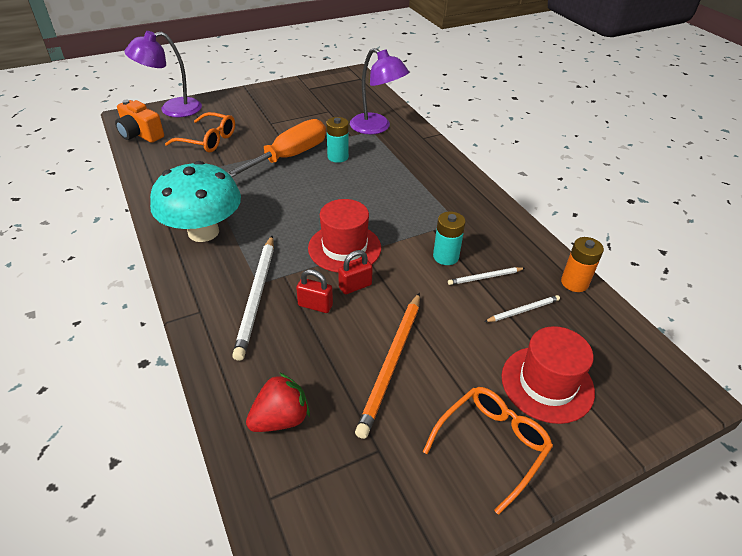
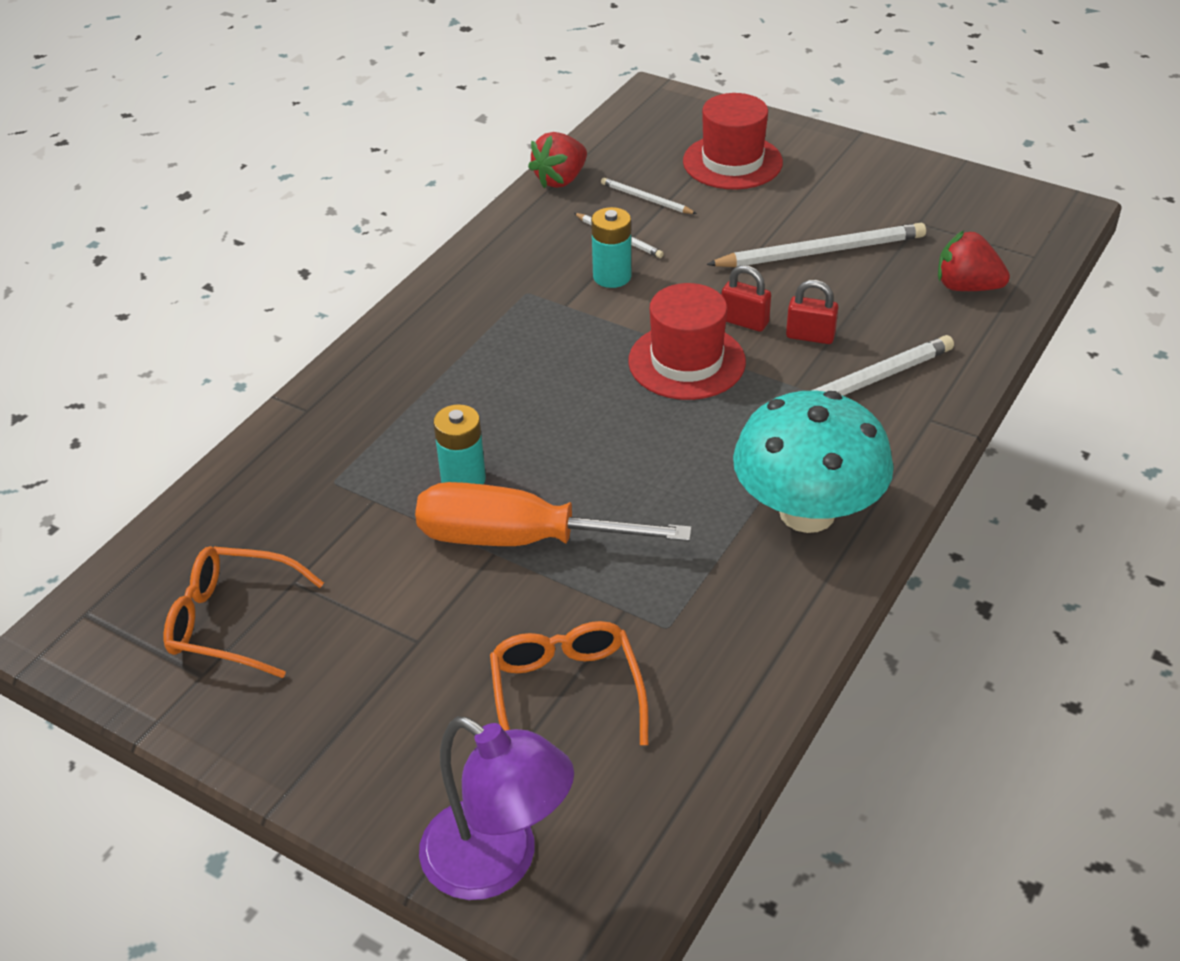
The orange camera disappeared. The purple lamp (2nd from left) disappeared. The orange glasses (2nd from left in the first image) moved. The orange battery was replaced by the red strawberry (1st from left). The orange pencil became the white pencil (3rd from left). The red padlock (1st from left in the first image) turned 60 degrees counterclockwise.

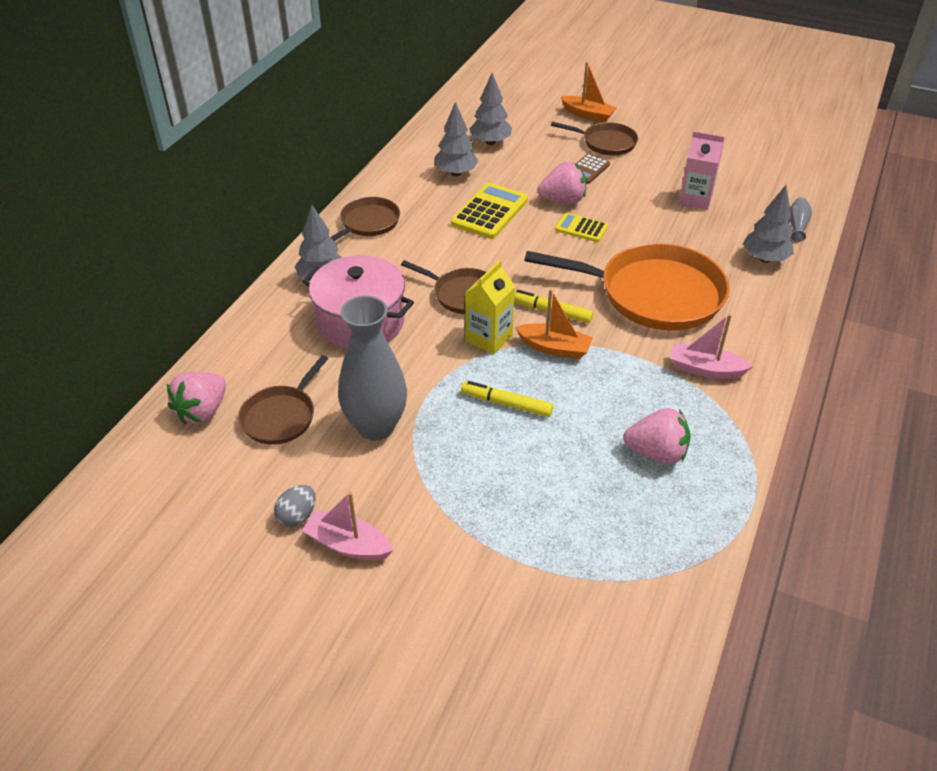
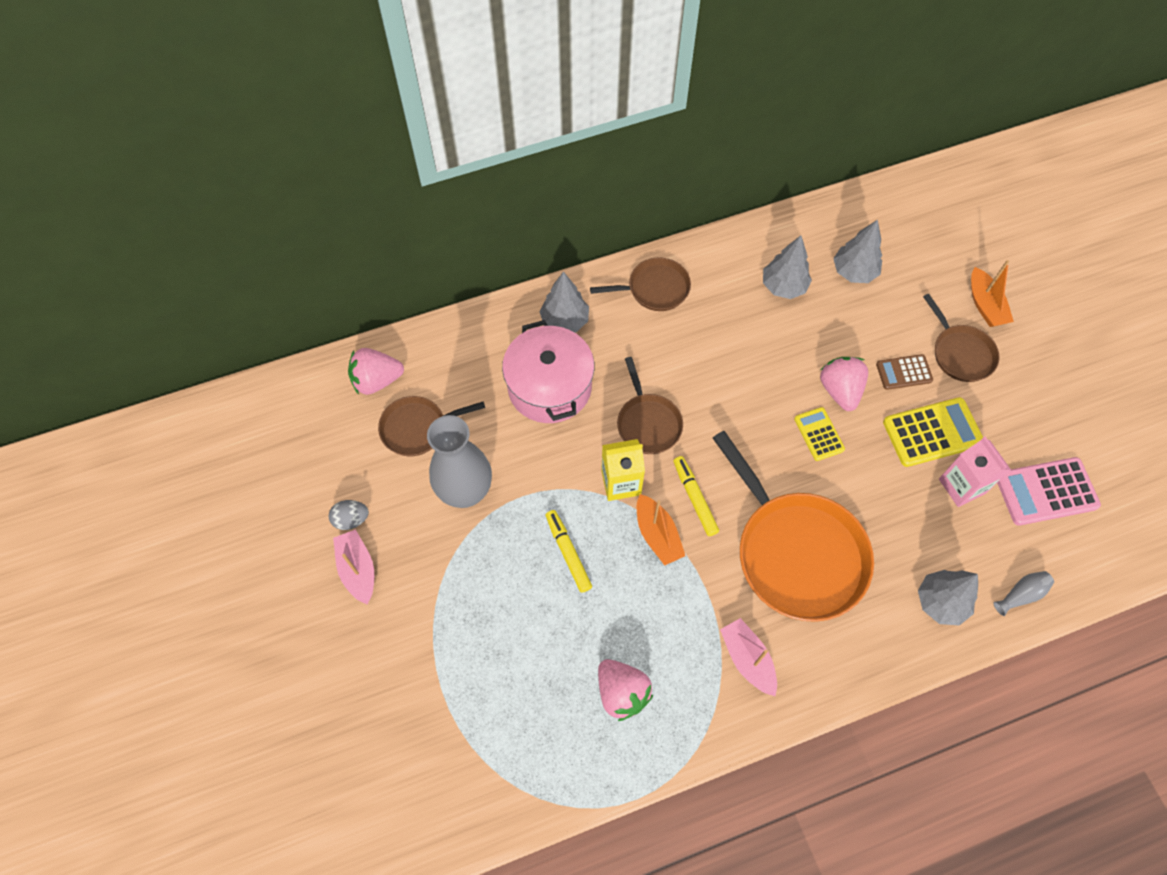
The pink calculator appeared. The yellow calculator (1st from left in the first image) moved. The pink strawberry (2nd from left in the first image) turned 135 degrees counterclockwise.

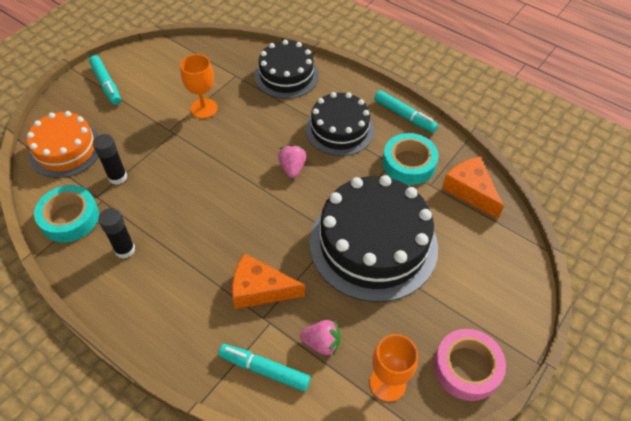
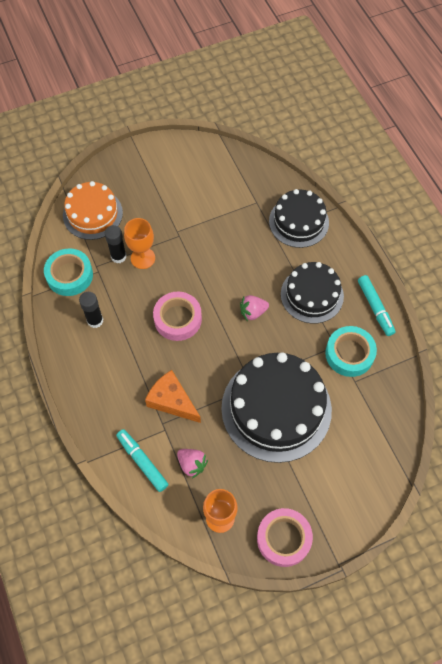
The turquoise marker (1st from left) disappeared. The orange cheese (2nd from left) disappeared. The pink tape (1st from left) appeared. The orange goblet (1st from left) moved. The pink strawberry (1st from left in the first image) turned 135 degrees counterclockwise.

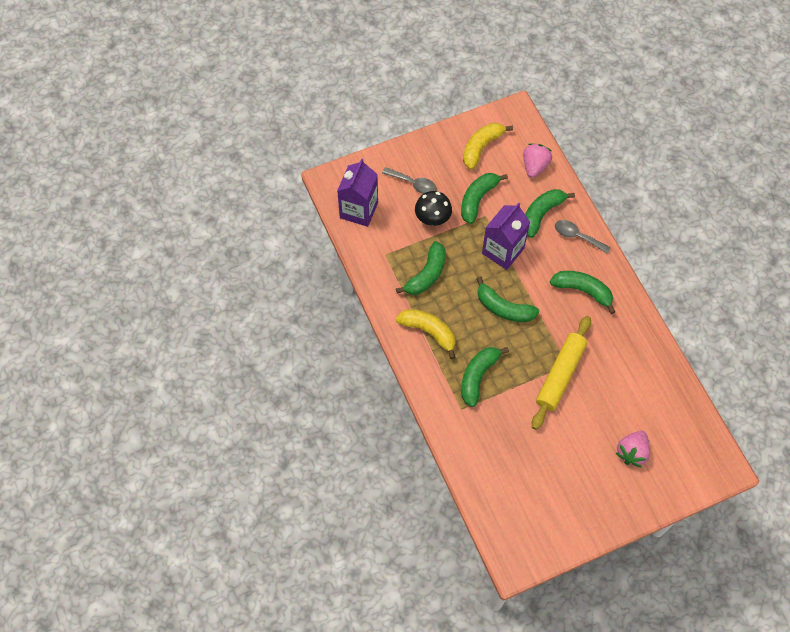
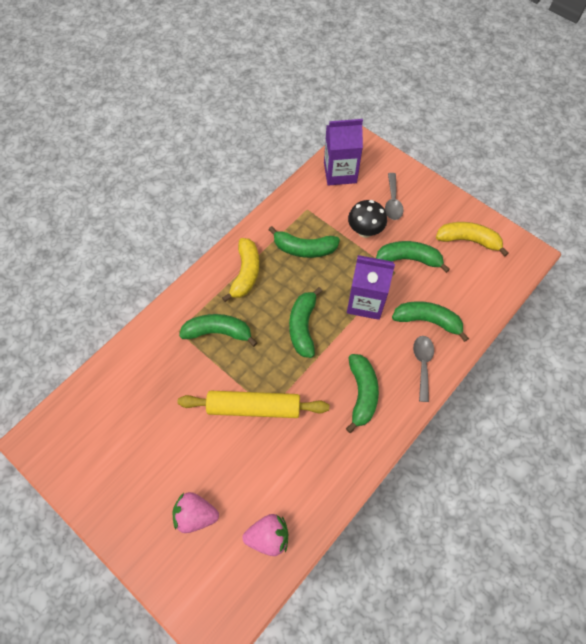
The pink strawberry (1st from left in the first image) moved.

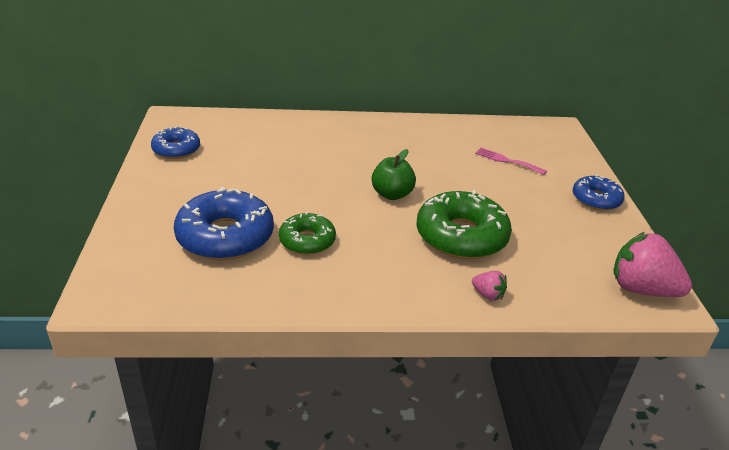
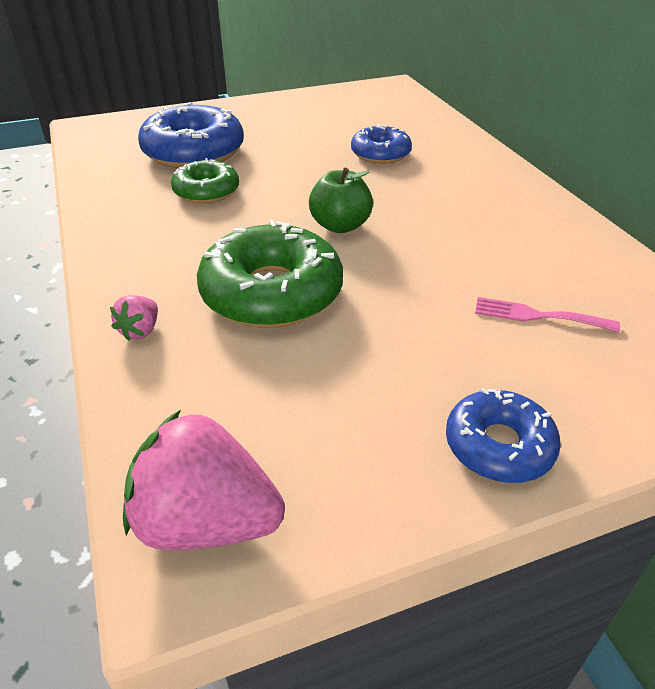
The blue donut (1st from left in the first image) moved. The pink fork turned 90 degrees counterclockwise. The pink strawberry (2nd from left) turned 90 degrees counterclockwise.

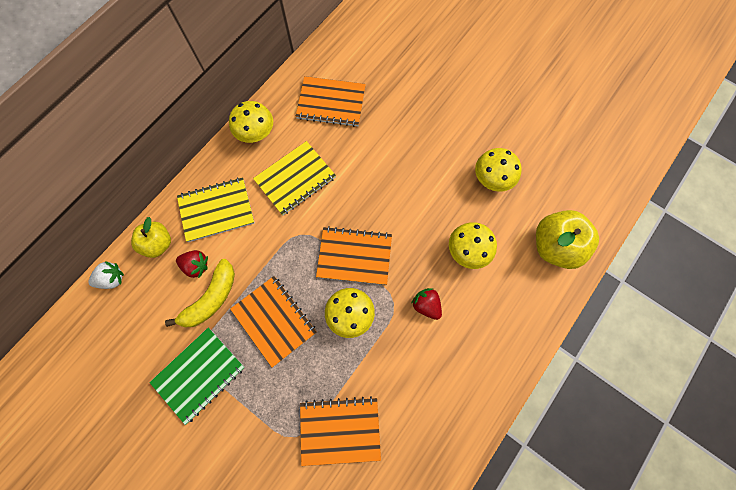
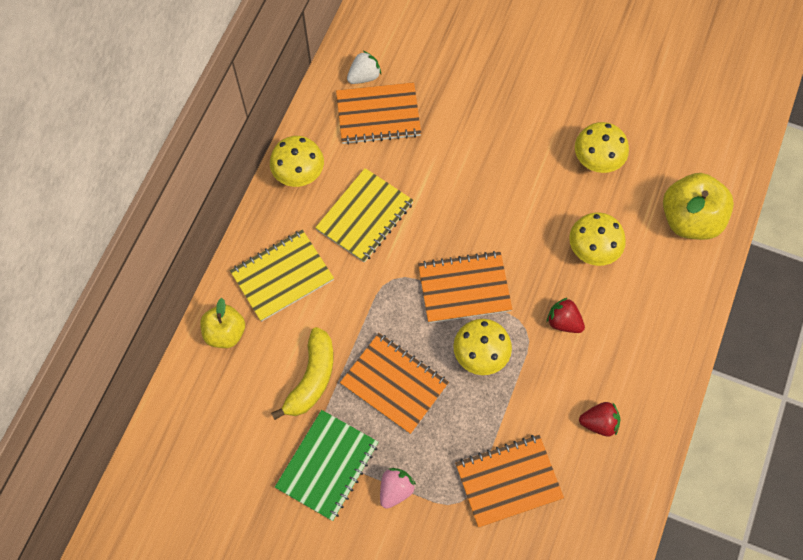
The pink strawberry appeared. The white strawberry moved. The red strawberry (1st from left in the first image) moved.

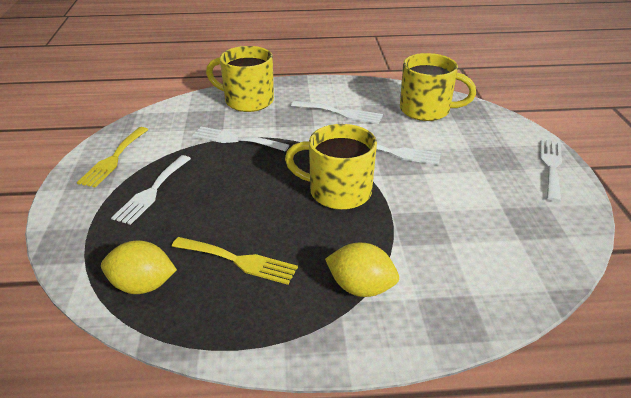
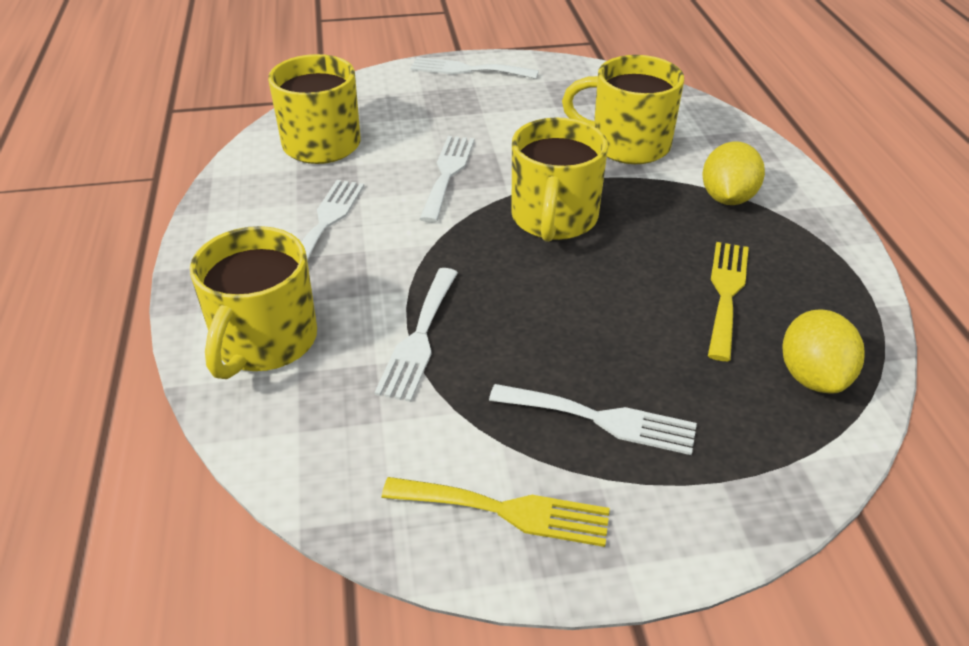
The yellow mug (4th from left) appeared.

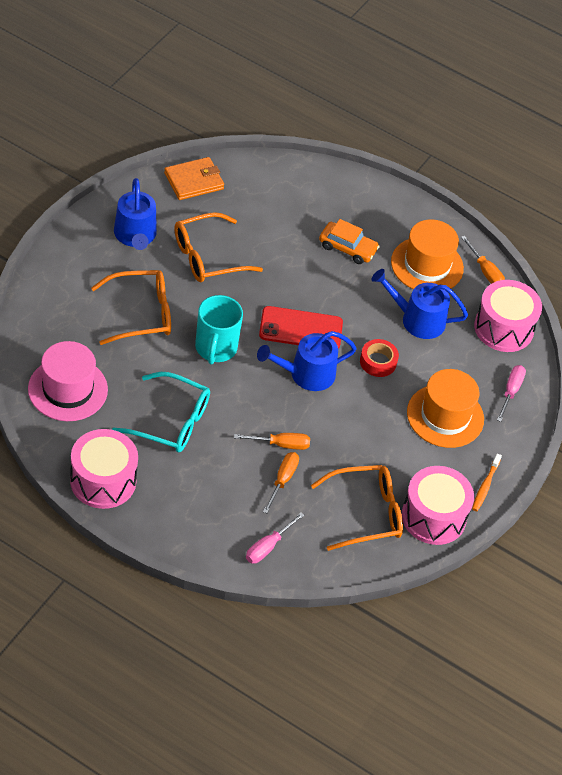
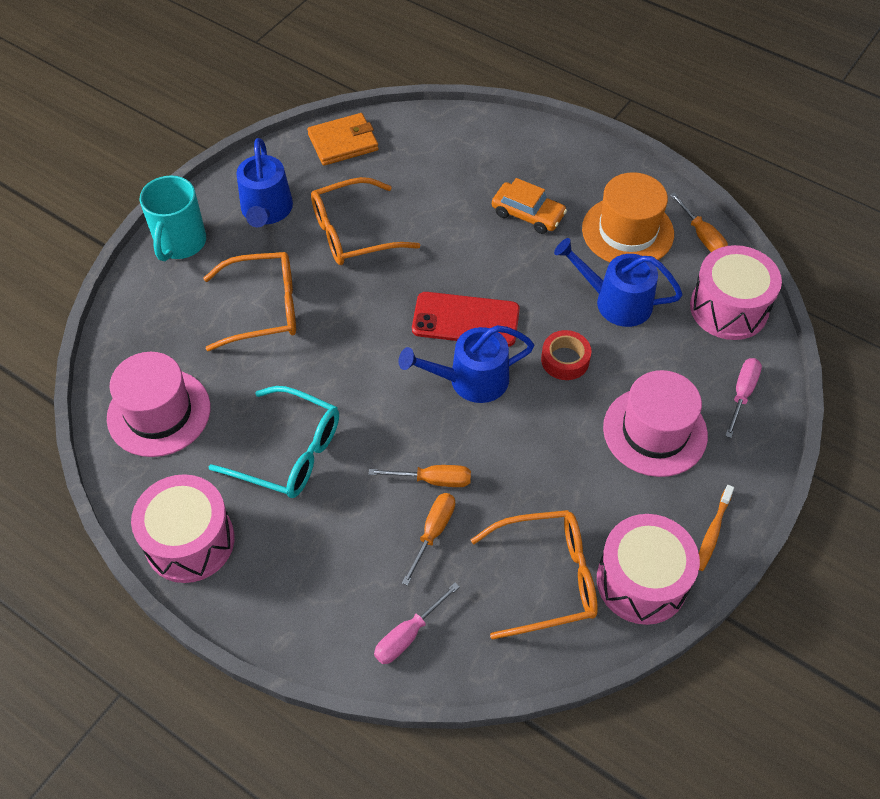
The turquoise mug moved. The orange hat (2nd from left) became the pink hat (2nd from left).

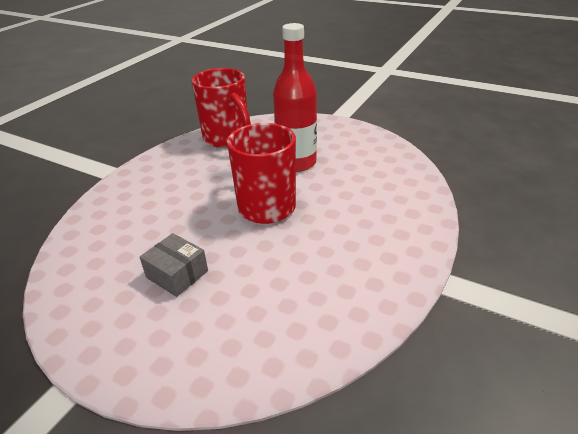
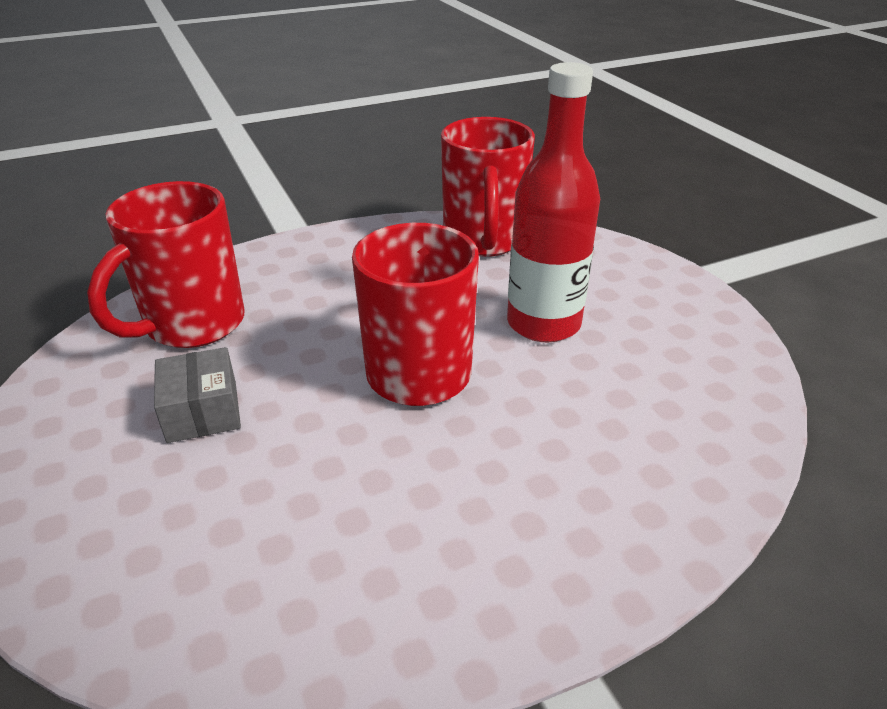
The red mug (1st from left) appeared.

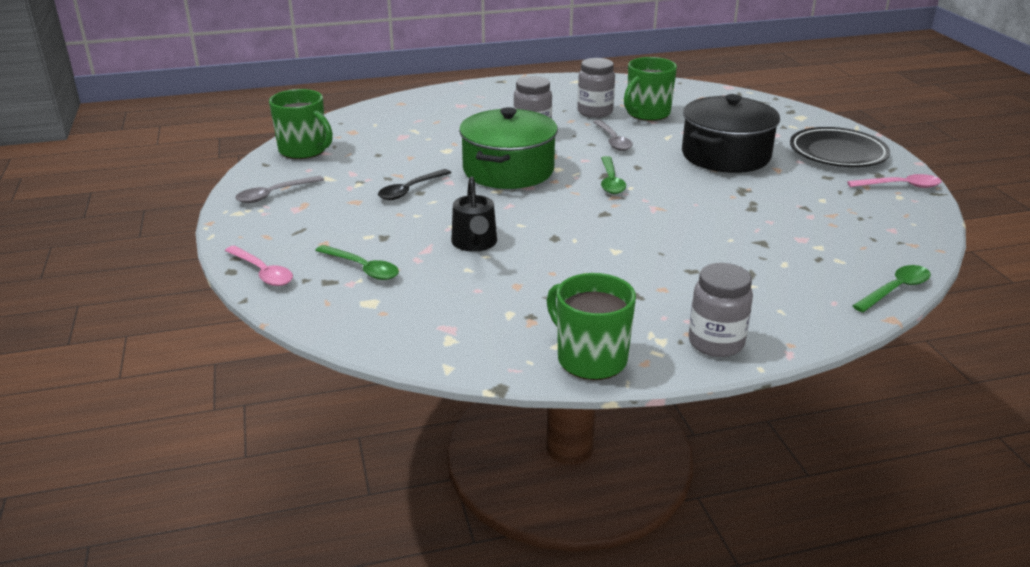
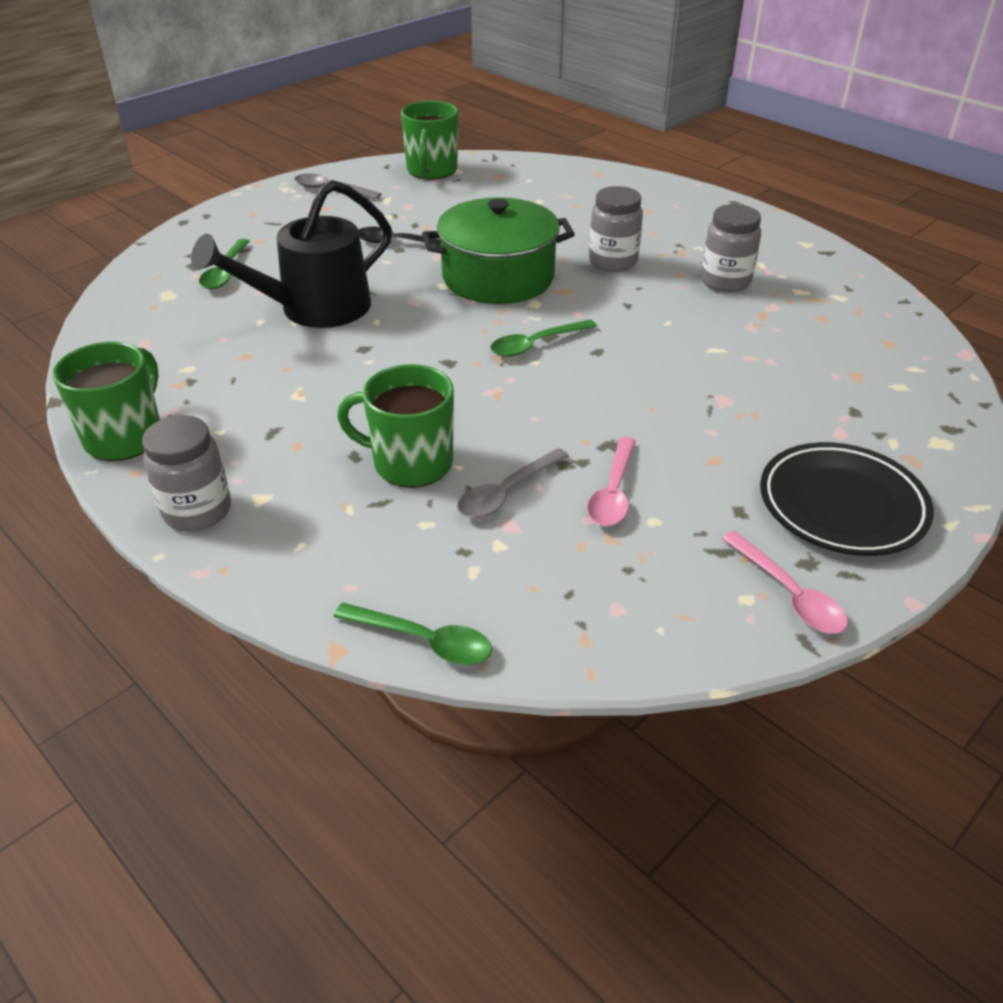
The black pot disappeared. The pink spoon (1st from left) moved. The grey spoon (2nd from left) moved. The green mug (3rd from left in the first image) moved. The black watering can changed to 1.70 times the size.

